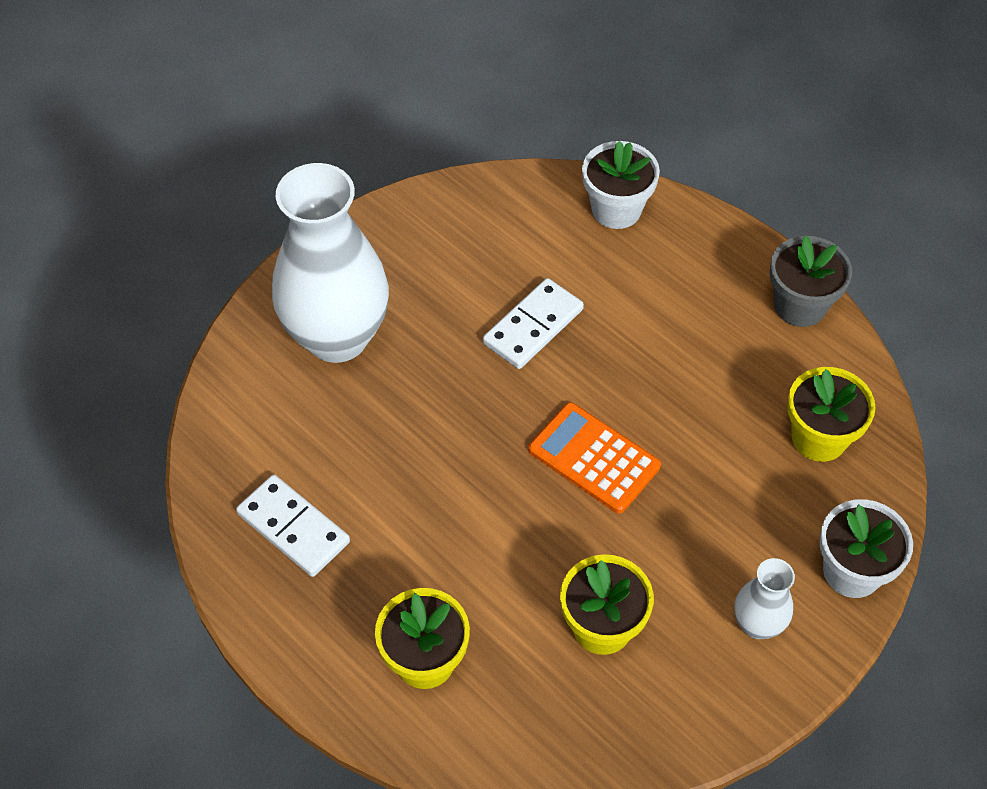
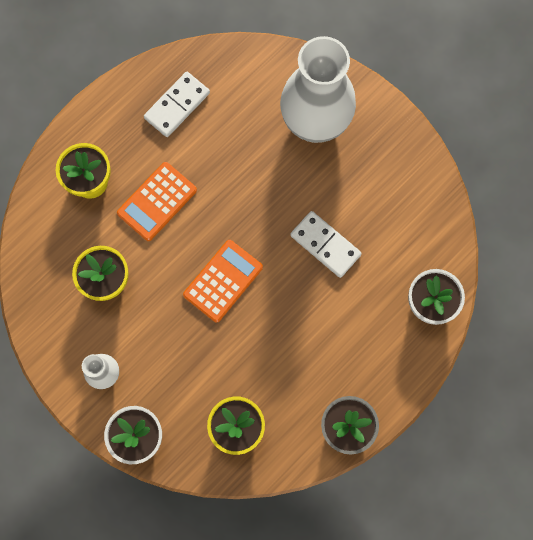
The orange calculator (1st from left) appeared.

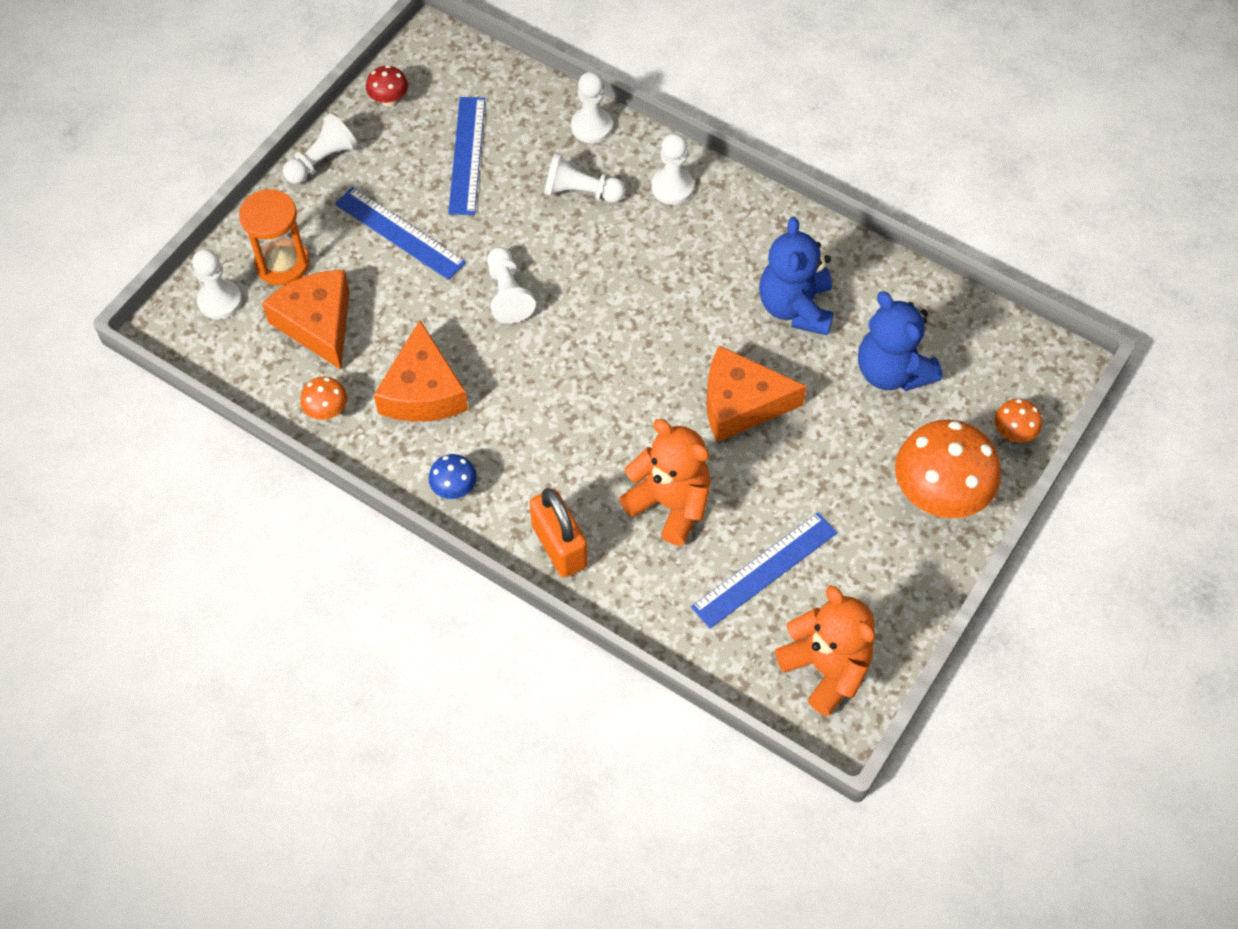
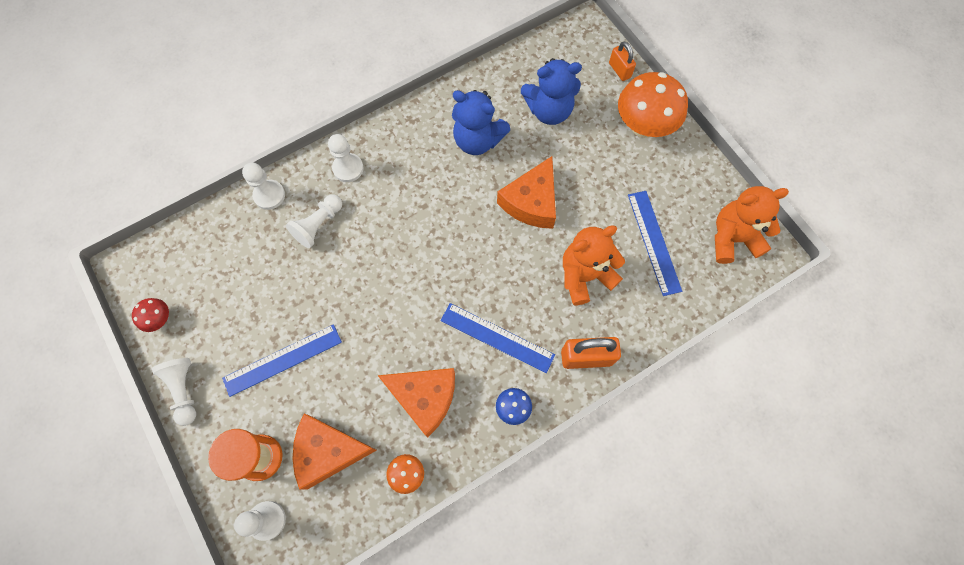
The white pawn (3rd from left) disappeared. The blue ruler (2nd from left) moved. The orange mushroom (3rd from left) was replaced by the orange padlock (2nd from left).

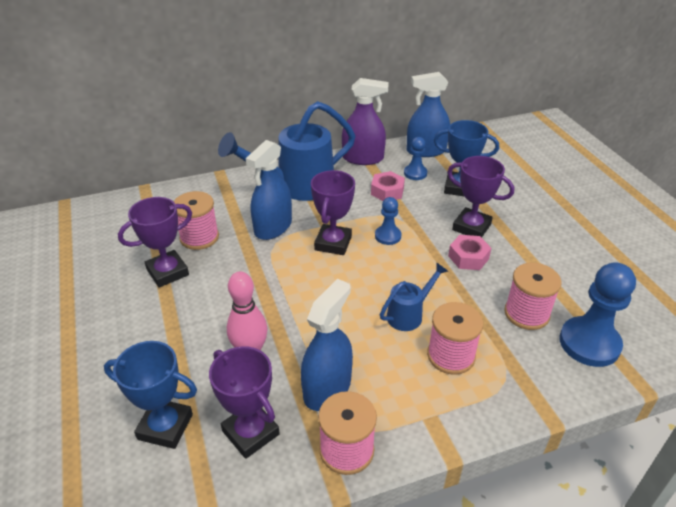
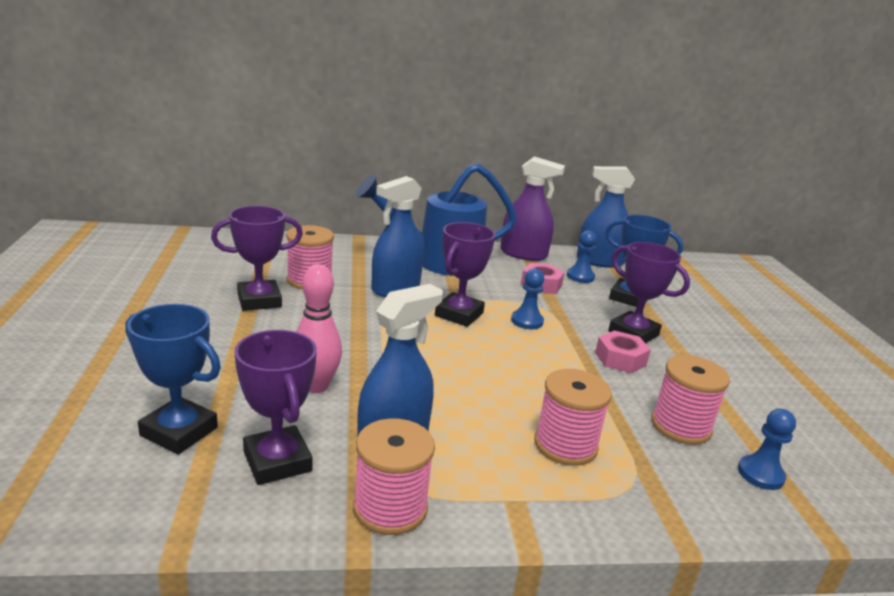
The blue watering can (2nd from left) disappeared. The blue pawn (3rd from left) changed to 0.54 times the size.

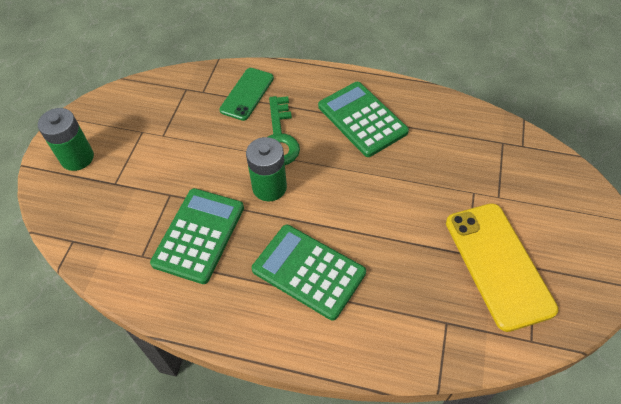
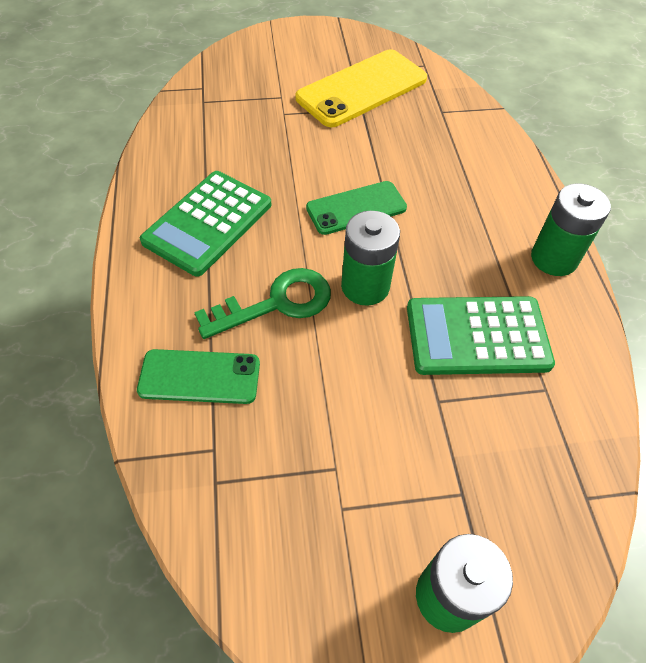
The green calculator (2nd from left) disappeared. The green phone (2nd from left) appeared. The green battery (3rd from left) appeared.

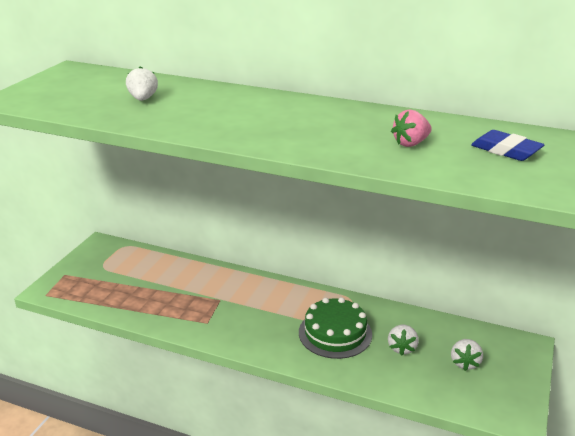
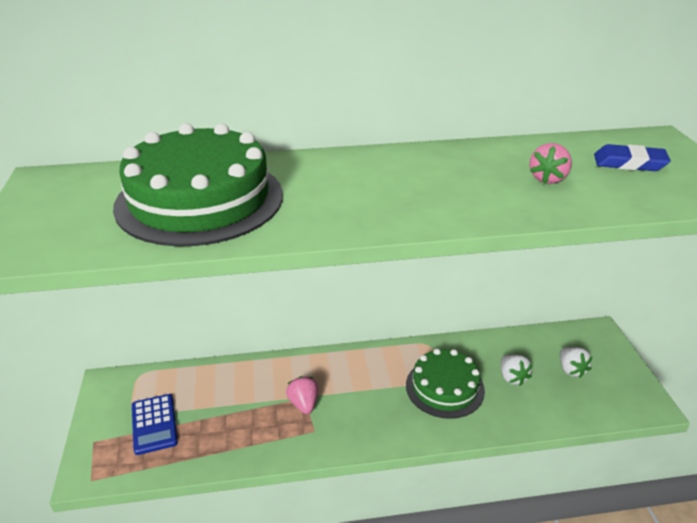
The blue calculator appeared. The pink strawberry (1st from left) appeared. The white strawberry (1st from left) was replaced by the green cake (1st from left).

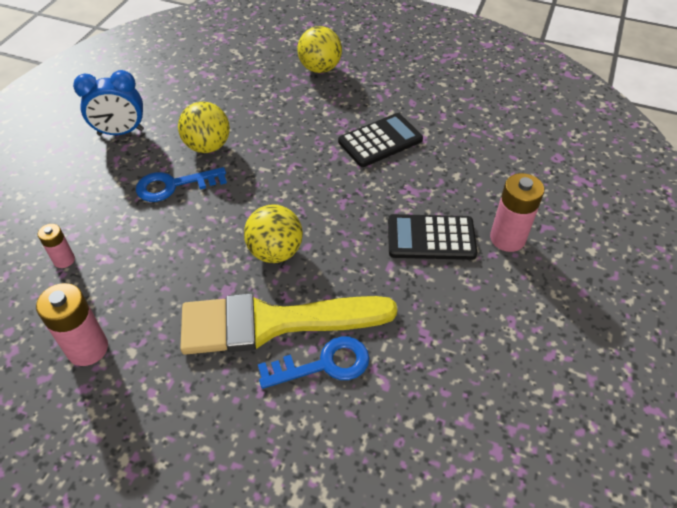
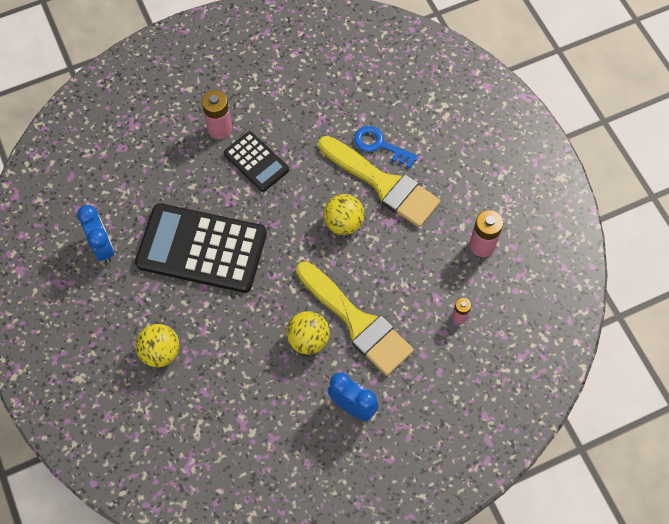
The blue clock (1st from left) appeared. The blue key (1st from left) was replaced by the yellow brush (1st from left). The black calculator (1st from left) changed to 1.87 times the size.

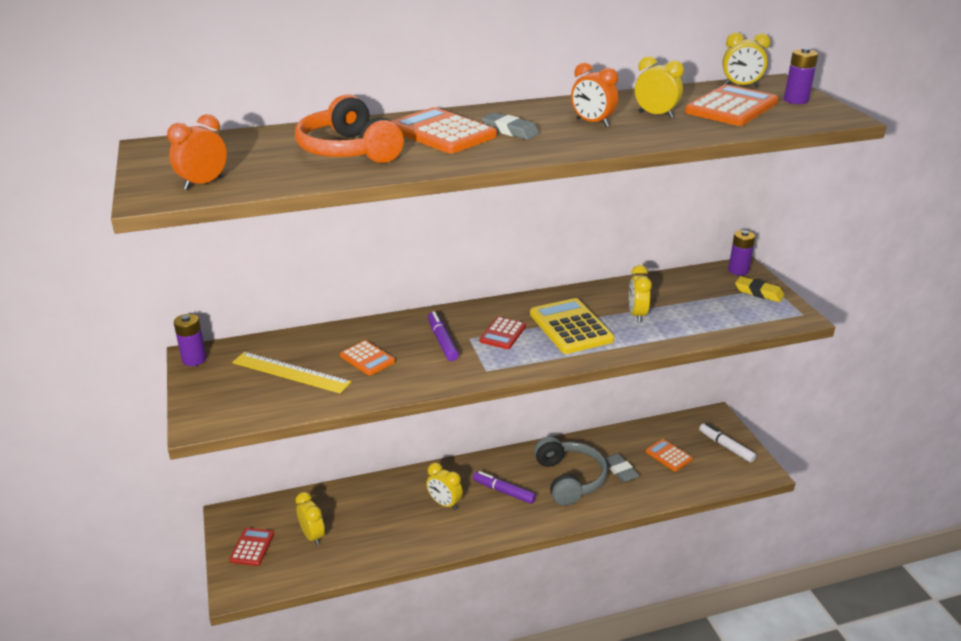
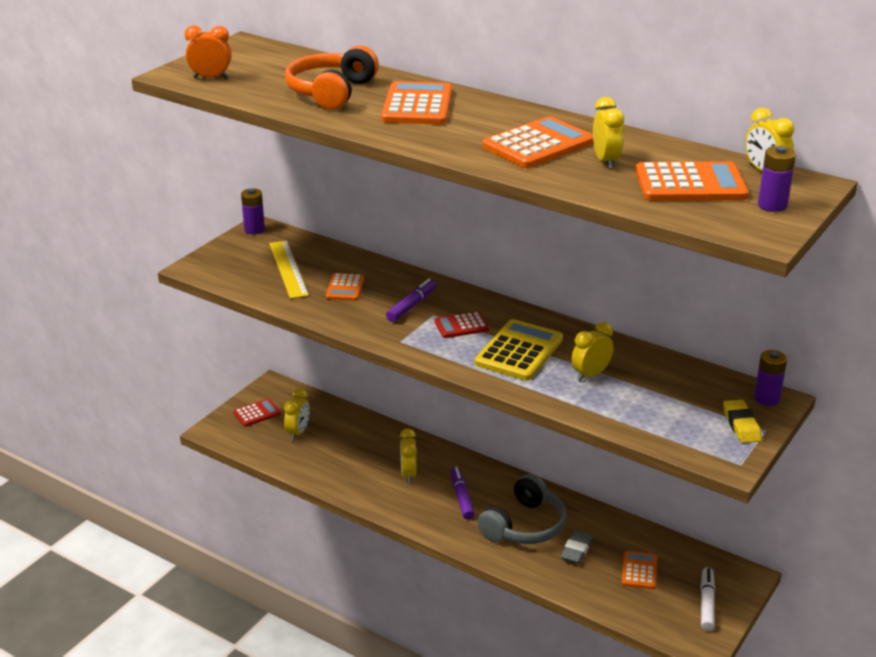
The grey eraser (1st from left) disappeared. The orange clock (2nd from left) was replaced by the orange calculator (3rd from left).

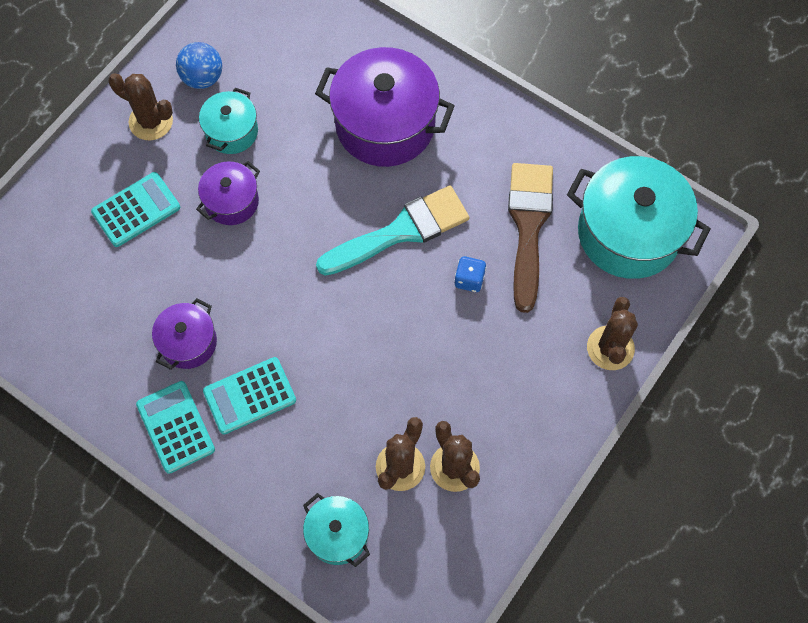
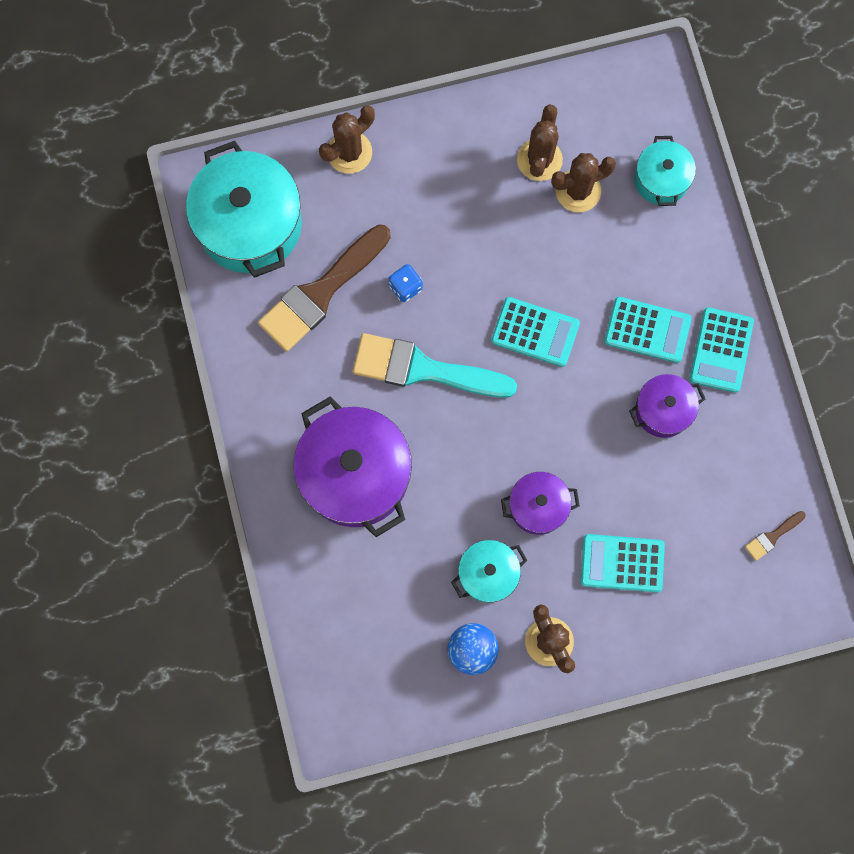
The turquoise calculator (1st from left) appeared. The brown brush (2nd from left) appeared.

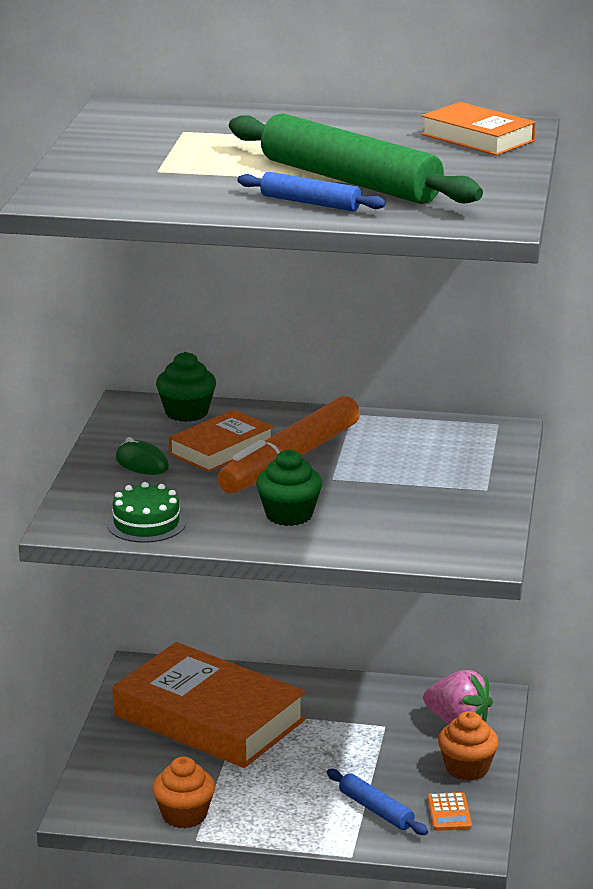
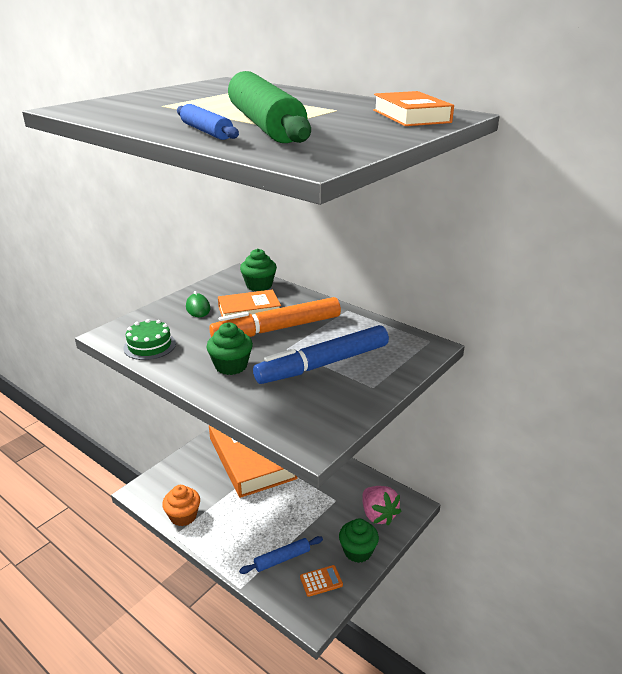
The blue marker appeared. The orange cupcake (2nd from left) became the green cupcake (3rd from left). The blue rolling pin (2nd from left) turned 75 degrees clockwise. The orange calculator turned 135 degrees counterclockwise.

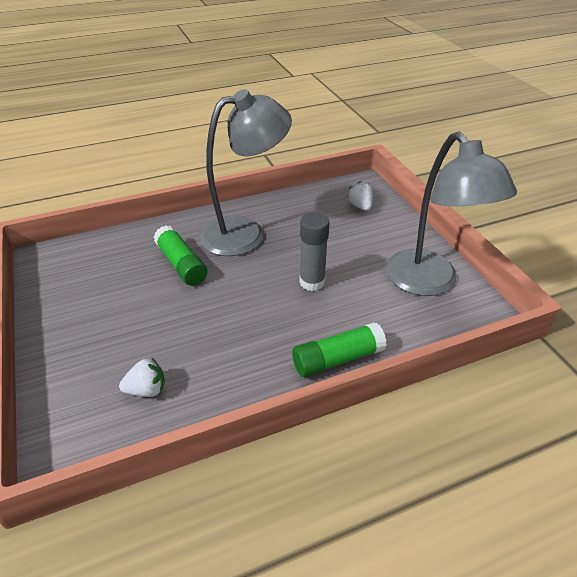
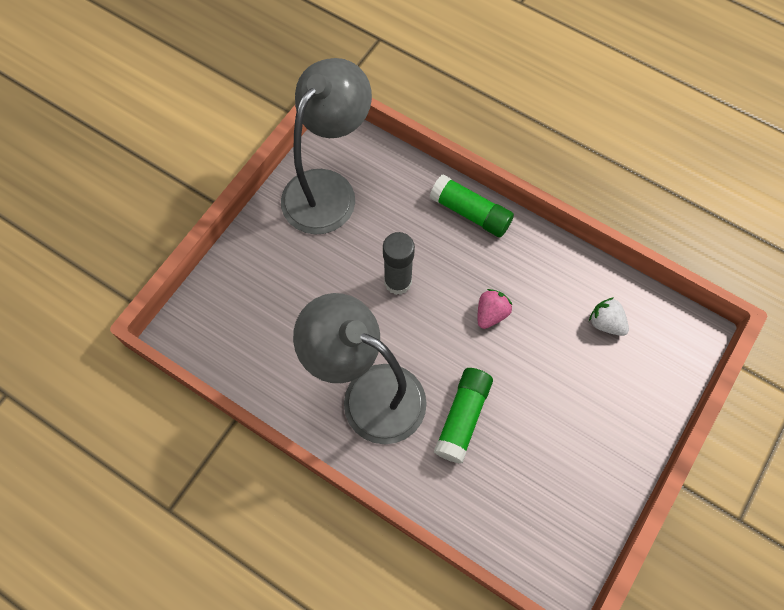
The white strawberry (2nd from left) disappeared. The pink strawberry appeared.

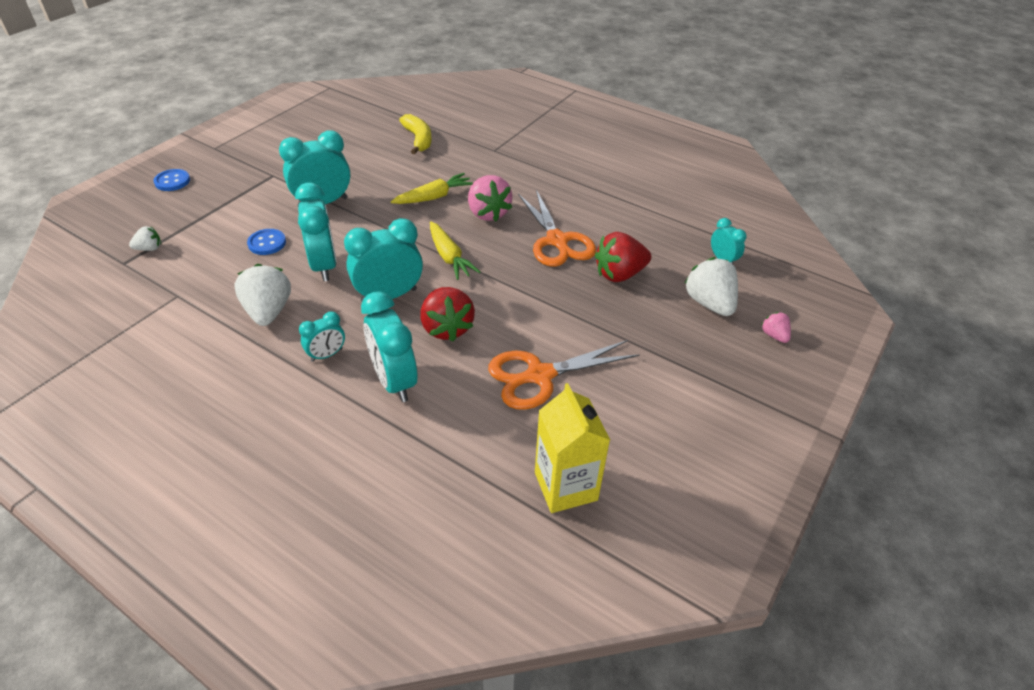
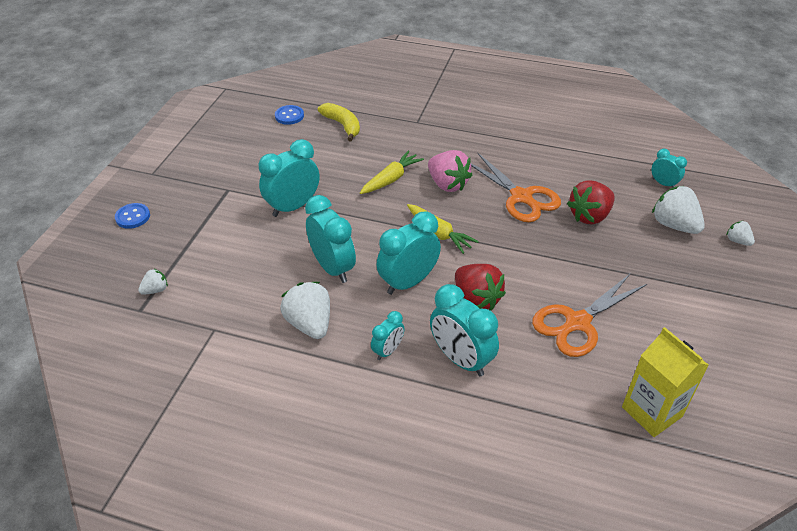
The blue button (2nd from left) moved. The pink strawberry (2nd from left) became the white strawberry (4th from left).

